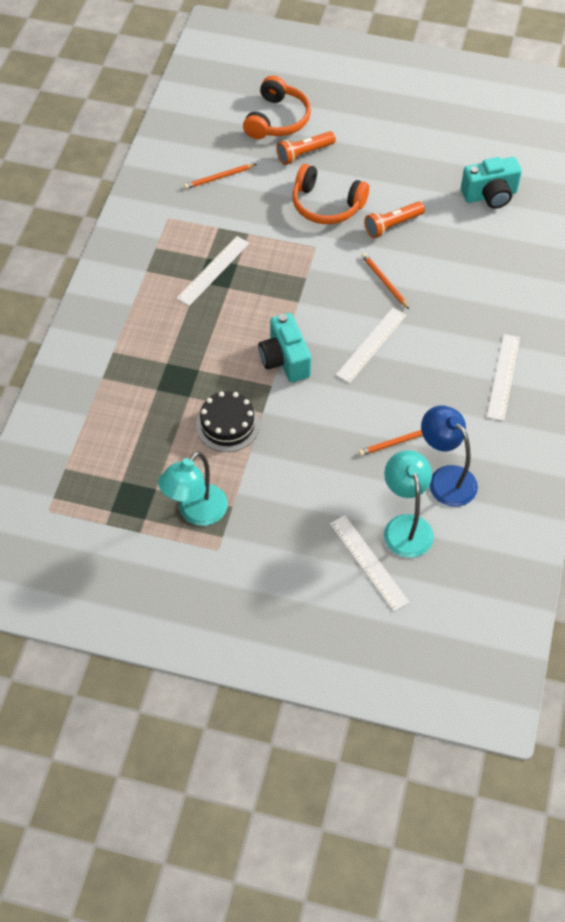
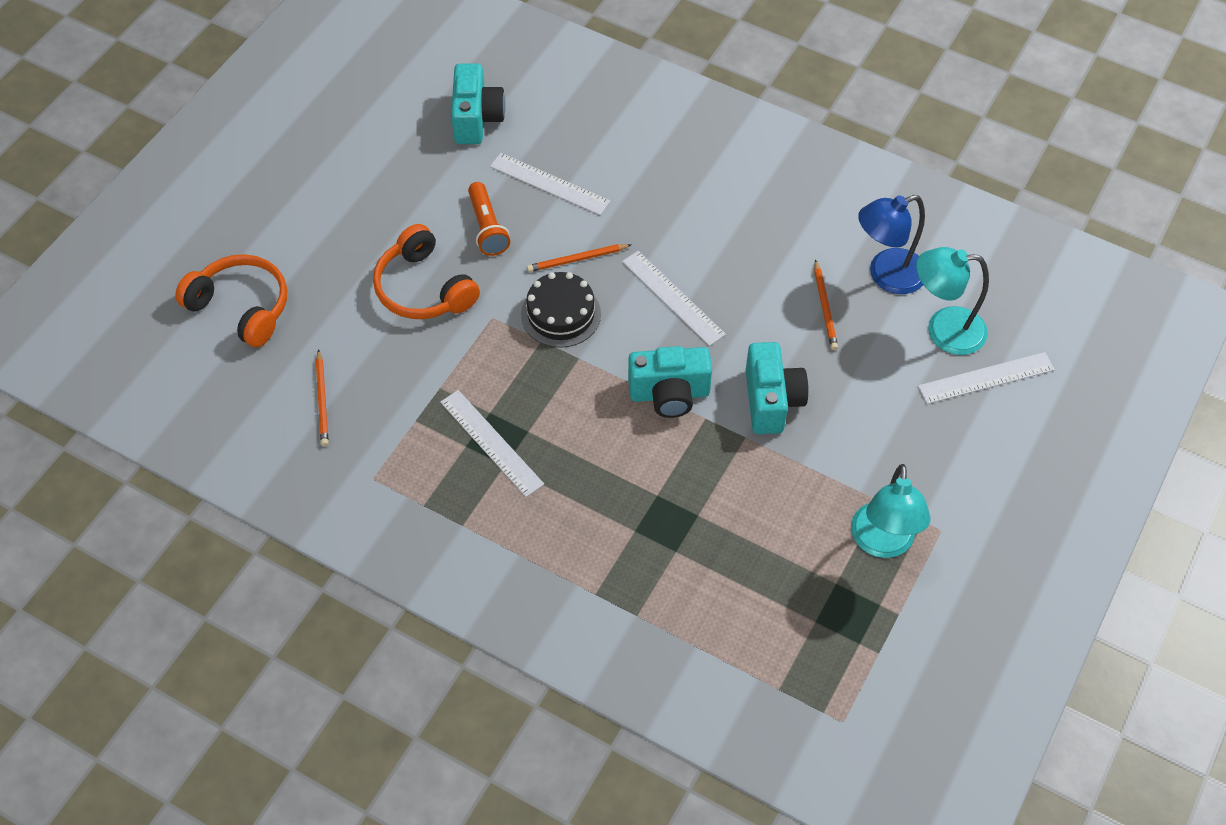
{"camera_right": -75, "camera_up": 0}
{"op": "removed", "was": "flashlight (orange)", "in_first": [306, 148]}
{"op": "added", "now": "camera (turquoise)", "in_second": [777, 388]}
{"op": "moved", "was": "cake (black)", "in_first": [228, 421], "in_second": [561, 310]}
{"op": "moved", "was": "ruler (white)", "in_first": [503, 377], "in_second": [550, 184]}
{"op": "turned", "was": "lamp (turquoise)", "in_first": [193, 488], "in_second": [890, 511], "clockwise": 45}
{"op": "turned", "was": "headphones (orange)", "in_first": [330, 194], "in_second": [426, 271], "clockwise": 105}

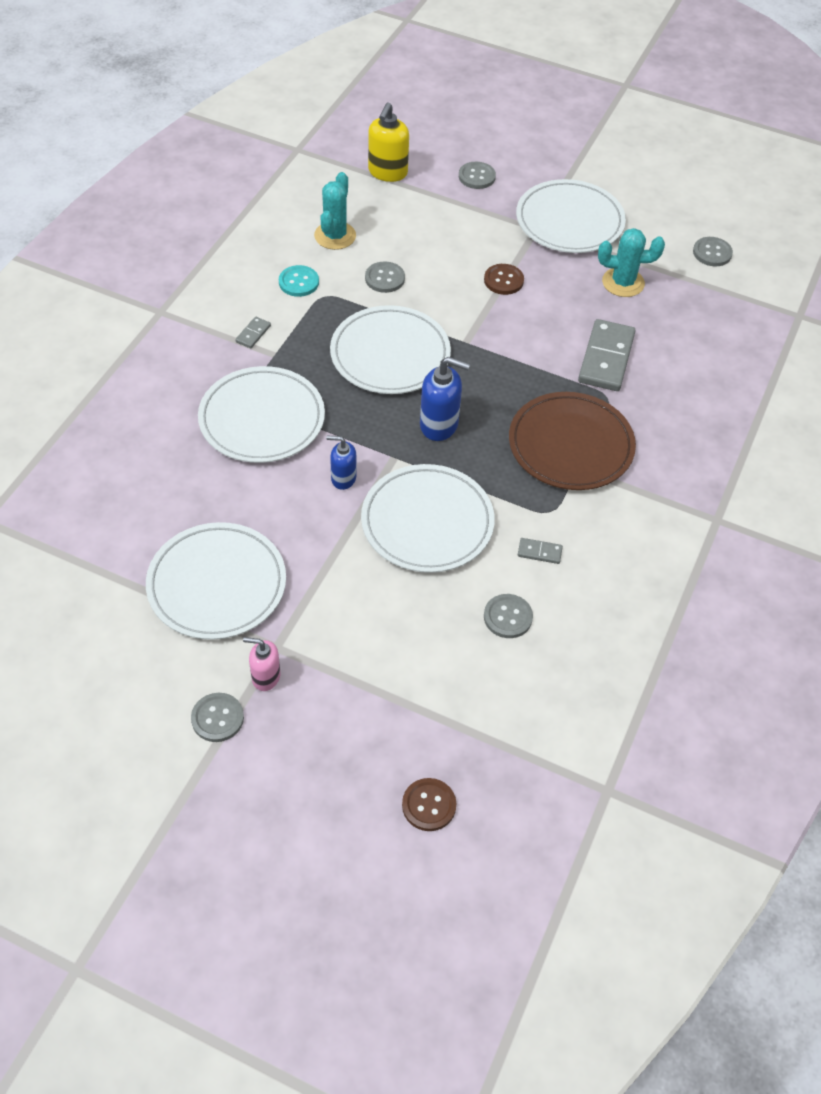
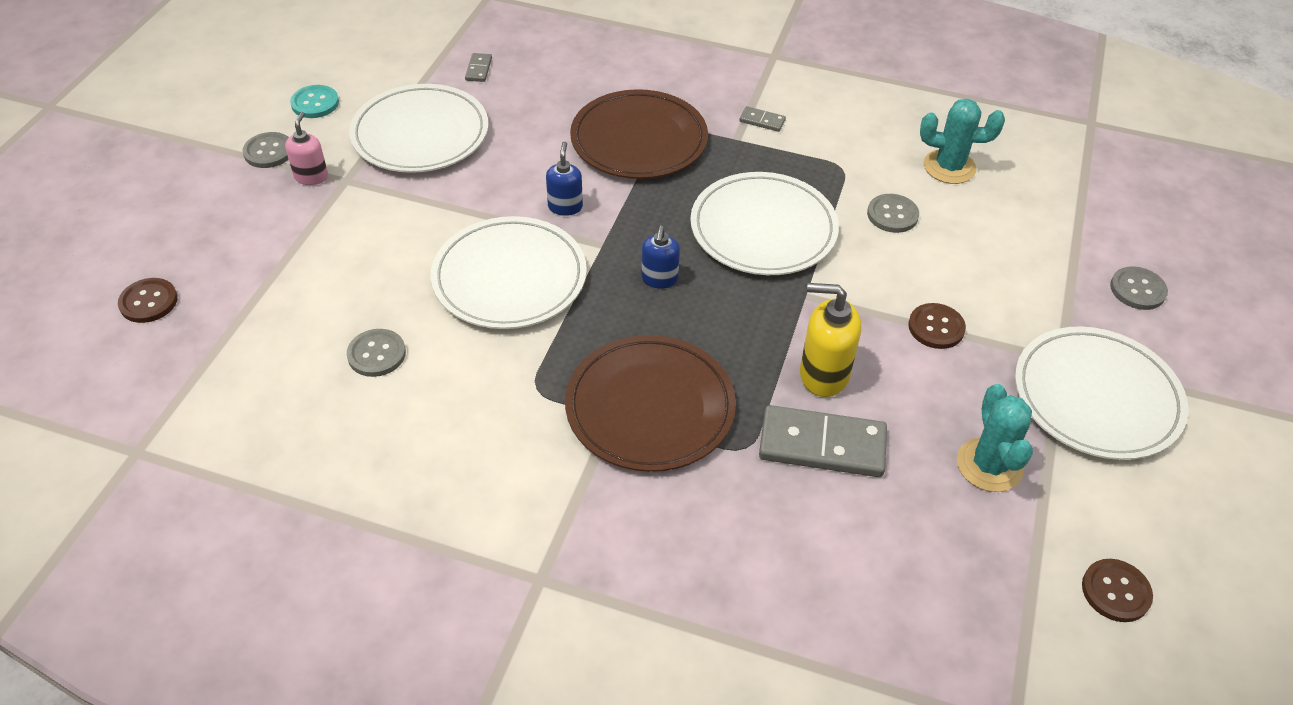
{"camera_right": 85, "camera_up": -5}
{"op": "moved", "was": "button (turquoise)", "in_first": [299, 281], "in_second": [314, 101]}
{"op": "moved", "was": "soap dispenser (yellow)", "in_first": [388, 142], "in_second": [830, 340]}
{"op": "moved", "was": "domino (grey)", "in_first": [540, 551], "in_second": [478, 67]}
{"op": "recoloured", "was": "plate (white)", "now": "plate (brown)", "in_first": [261, 414], "in_second": [639, 134]}
{"op": "recoloured", "was": "button (grey)", "now": "button (brown)", "in_first": [713, 251], "in_second": [1117, 590]}
{"op": "resized", "was": "soap dispenser (blue)", "in_first": [445, 399], "in_second": [660, 257], "ratio": 0.63}

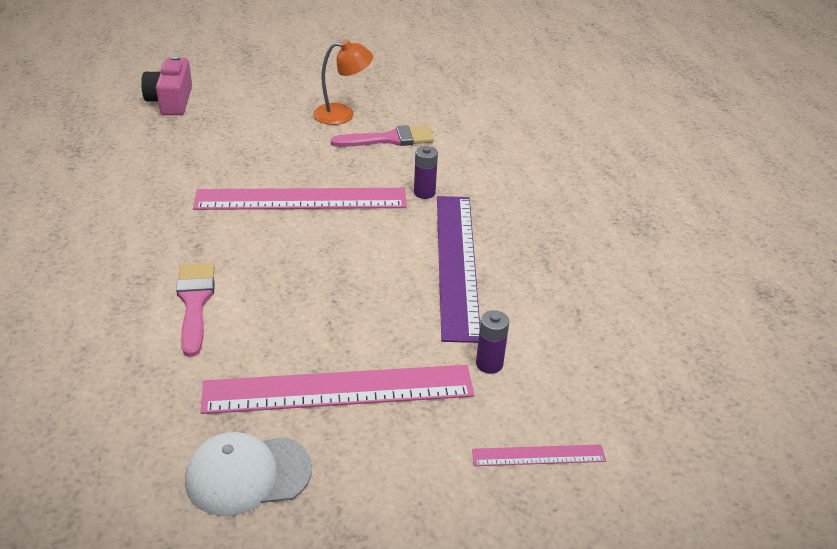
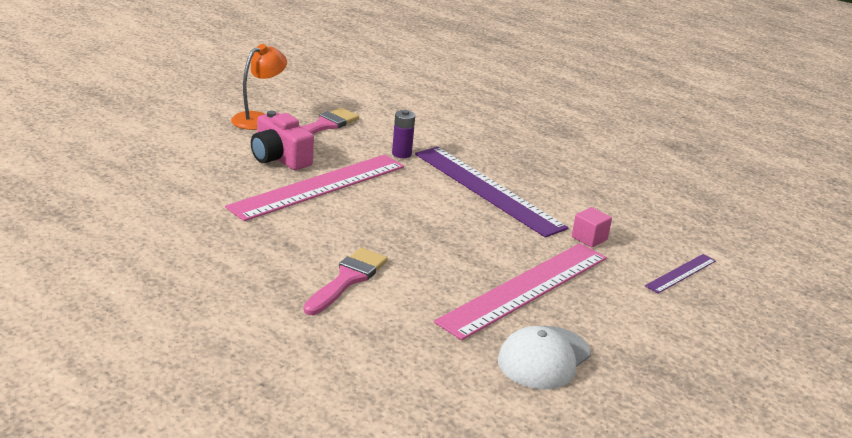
{"camera_right": -40, "camera_up": -10}
{"op": "moved", "was": "camera (pink)", "in_first": [166, 85], "in_second": [282, 140]}
{"op": "replaced", "was": "battery (purple)", "now": "cube (pink)", "in_first": [492, 342], "in_second": [592, 227]}
{"op": "recoloured", "was": "ruler (pink)", "now": "ruler (purple)", "in_first": [539, 455], "in_second": [680, 273]}
{"op": "turned", "was": "brush (pink)", "in_first": [195, 310], "in_second": [345, 281], "clockwise": 75}

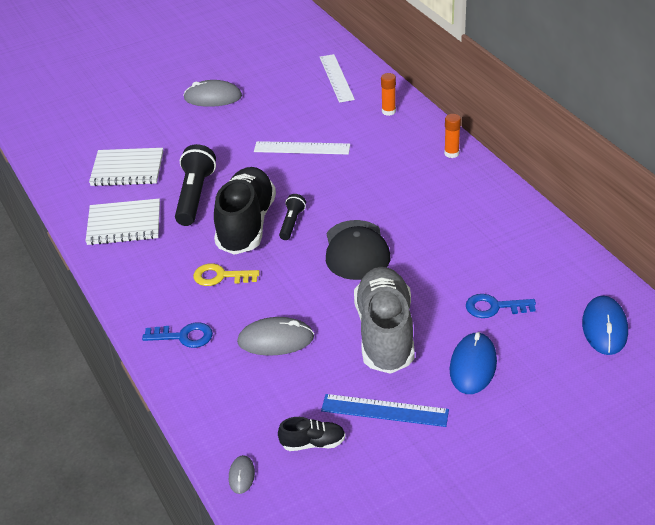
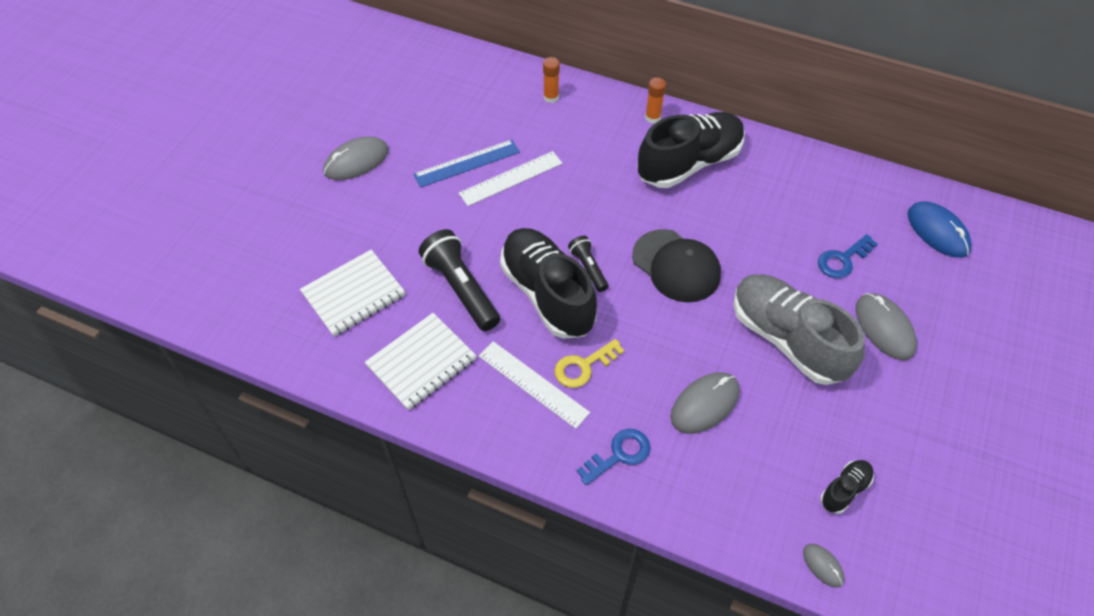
{"camera_right": -40, "camera_up": 15}
{"op": "added", "now": "shoe (black)", "in_second": [691, 150]}
{"op": "moved", "was": "ruler (white)", "in_first": [337, 78], "in_second": [534, 385]}
{"op": "moved", "was": "ruler (blue)", "in_first": [385, 410], "in_second": [466, 164]}
{"op": "recoloured", "was": "mouse (blue)", "now": "mouse (grey)", "in_first": [473, 363], "in_second": [886, 326]}

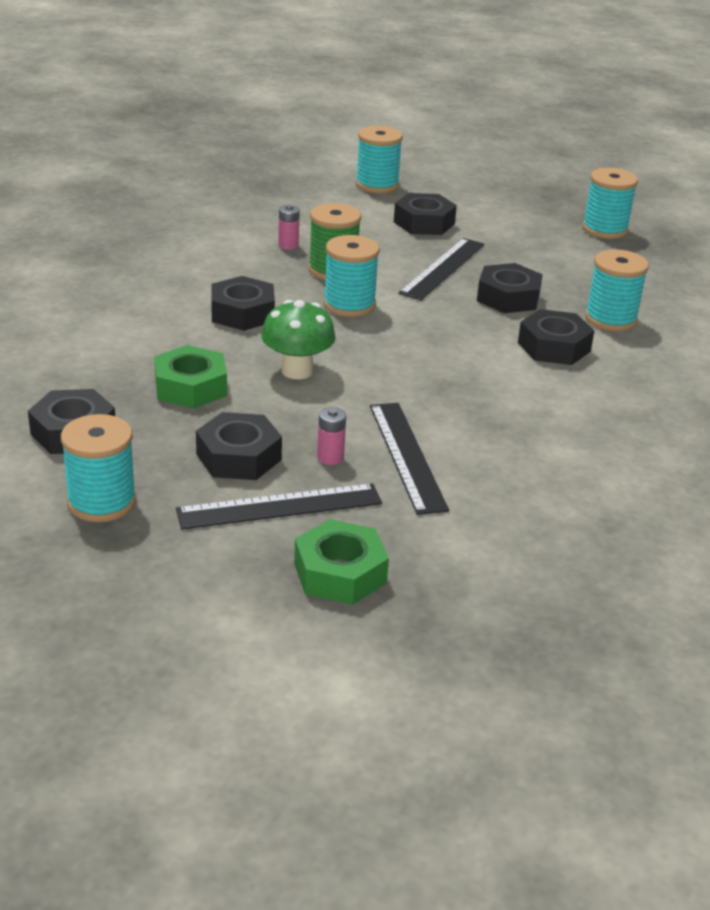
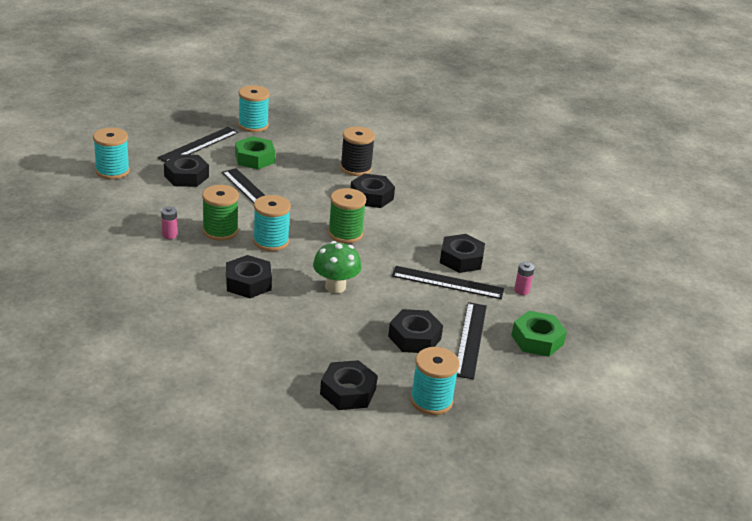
{"camera_right": -65, "camera_up": 0}
{"op": "added", "now": "ruler (black)", "in_second": [197, 144]}
{"op": "added", "now": "spool (green)", "in_second": [347, 215]}
{"op": "moved", "was": "nut (green)", "in_first": [190, 376], "in_second": [255, 152]}
{"op": "moved", "was": "battery (pink)", "in_first": [331, 436], "in_second": [524, 278]}
{"op": "moved", "was": "nut (black)", "in_first": [510, 288], "in_second": [462, 253]}
{"op": "recoloured", "was": "spool (turquoise)", "now": "spool (black)", "in_first": [617, 290], "in_second": [357, 151]}

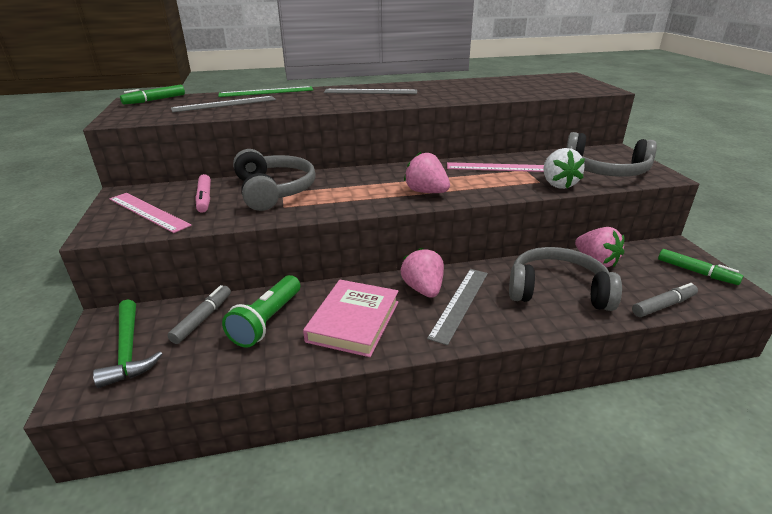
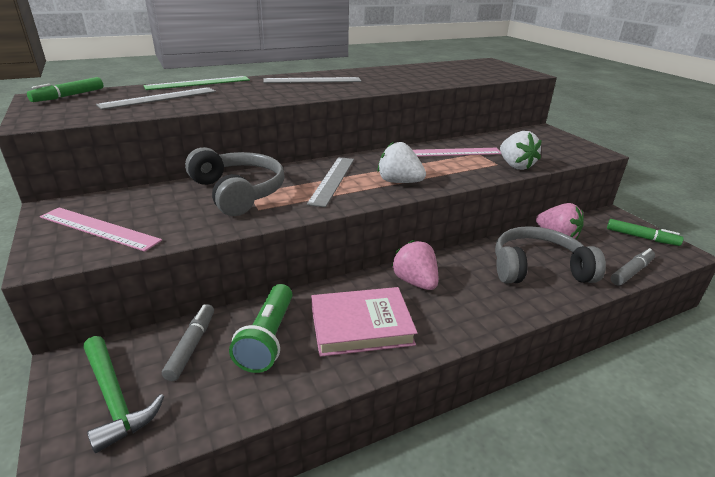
{"camera_right": -15, "camera_up": 0}
{"op": "removed", "was": "marker (pink)", "in_first": [203, 193]}
{"op": "removed", "was": "headphones (grey)", "in_first": [611, 154]}
{"op": "moved", "was": "ruler (grey)", "in_first": [457, 307], "in_second": [330, 182]}
{"op": "recoloured", "was": "strawberry (pink)", "now": "strawberry (white)", "in_first": [427, 172], "in_second": [401, 162]}
{"op": "turned", "was": "book (pink)", "in_first": [351, 318], "in_second": [364, 322], "clockwise": 75}

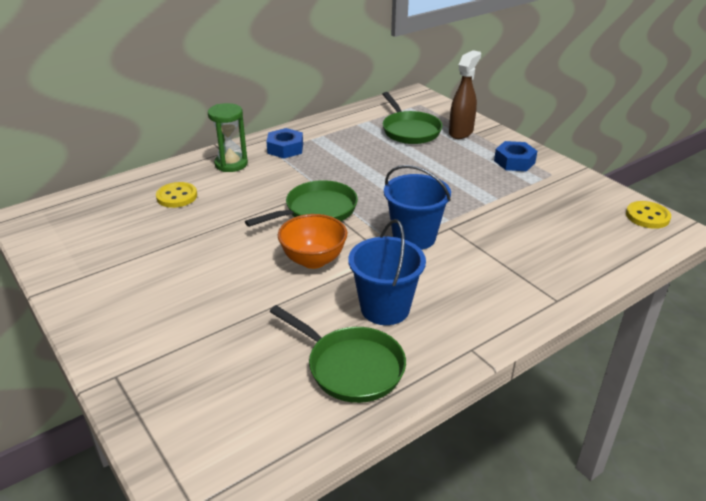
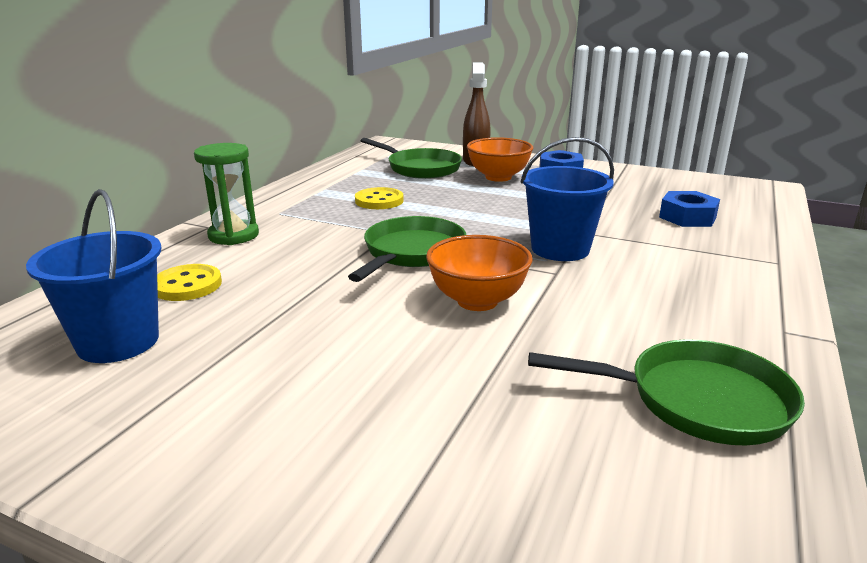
{"camera_right": -30, "camera_up": -10}
{"op": "added", "now": "bowl (orange)", "in_second": [500, 159]}
{"op": "moved", "was": "nut (blue)", "in_first": [284, 143], "in_second": [689, 209]}
{"op": "moved", "was": "bucket (blue)", "in_first": [387, 272], "in_second": [93, 276]}
{"op": "moved", "was": "button (yellow)", "in_first": [648, 215], "in_second": [379, 198]}

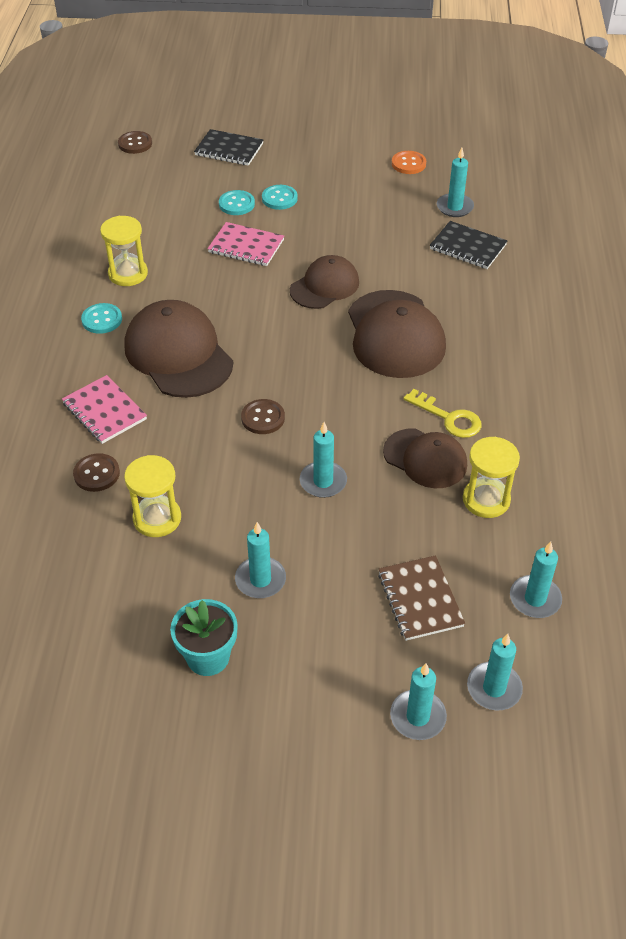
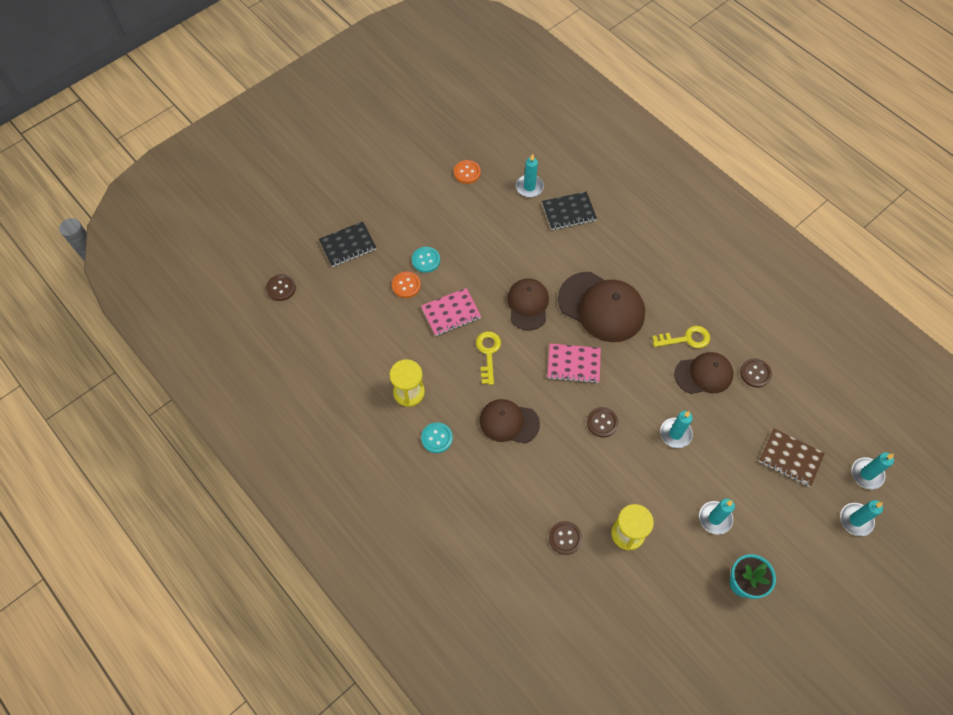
{"camera_right": -45, "camera_up": 15}
{"op": "removed", "was": "candle (turquoise)", "in_first": [536, 580]}
{"op": "added", "now": "key (yellow)", "in_second": [488, 358]}
{"op": "moved", "was": "notebook (pink)", "in_first": [104, 409], "in_second": [574, 363]}
{"op": "replaced", "was": "hourglass (yellow)", "now": "button (brown)", "in_first": [491, 477], "in_second": [756, 373]}
{"op": "recoloured", "was": "button (turquoise)", "now": "button (orange)", "in_first": [237, 202], "in_second": [406, 284]}
{"op": "resized", "was": "cap (brown)", "in_first": [178, 349], "in_second": [510, 421], "ratio": 0.63}

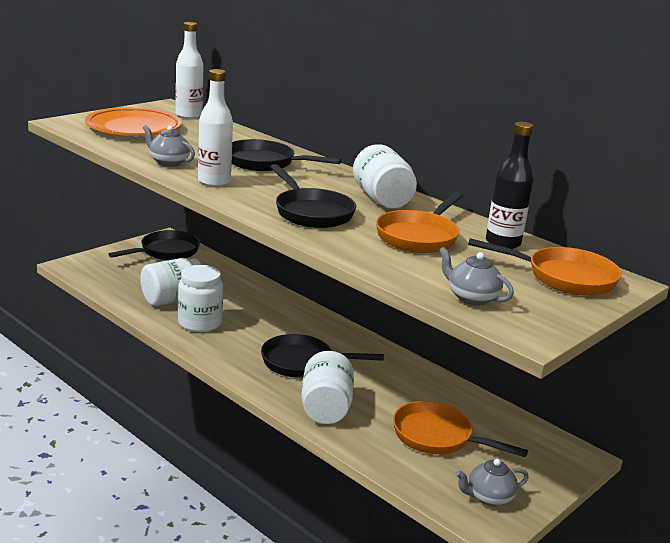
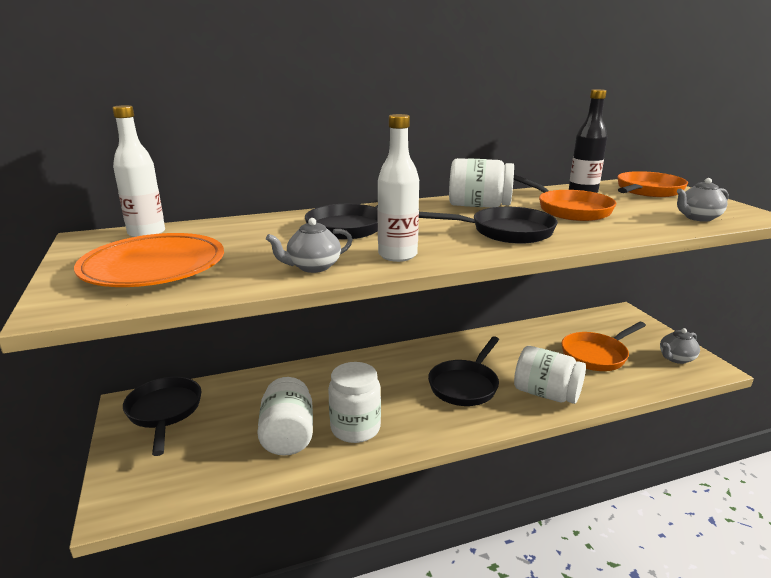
{"camera_right": -60, "camera_up": 0}
{"op": "turned", "was": "teapot (grey)", "in_first": [492, 482], "in_second": [680, 346], "clockwise": 45}

